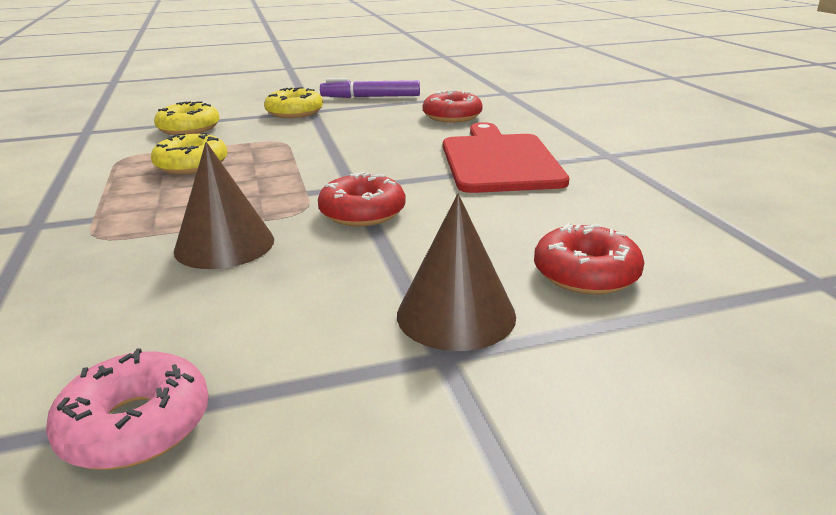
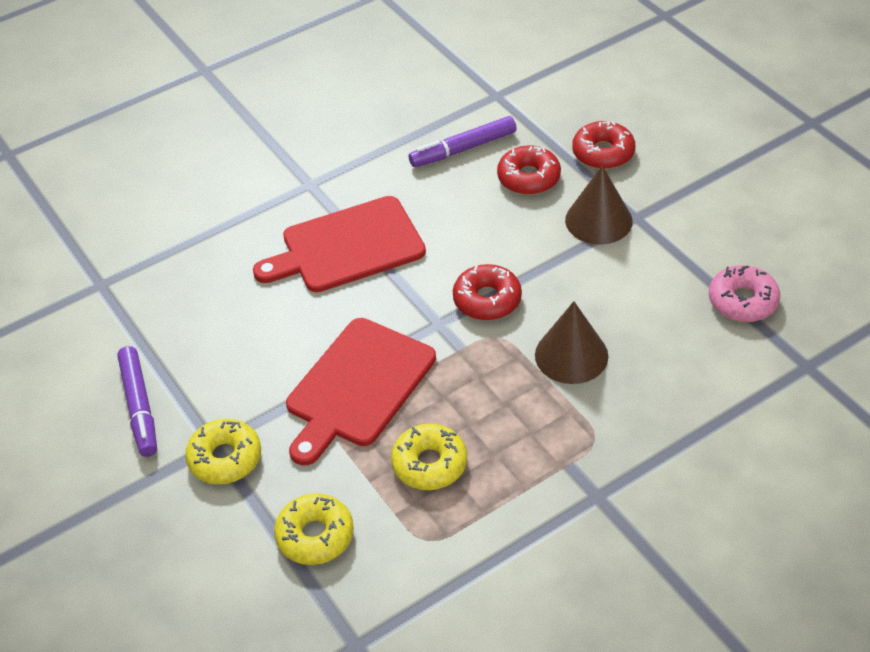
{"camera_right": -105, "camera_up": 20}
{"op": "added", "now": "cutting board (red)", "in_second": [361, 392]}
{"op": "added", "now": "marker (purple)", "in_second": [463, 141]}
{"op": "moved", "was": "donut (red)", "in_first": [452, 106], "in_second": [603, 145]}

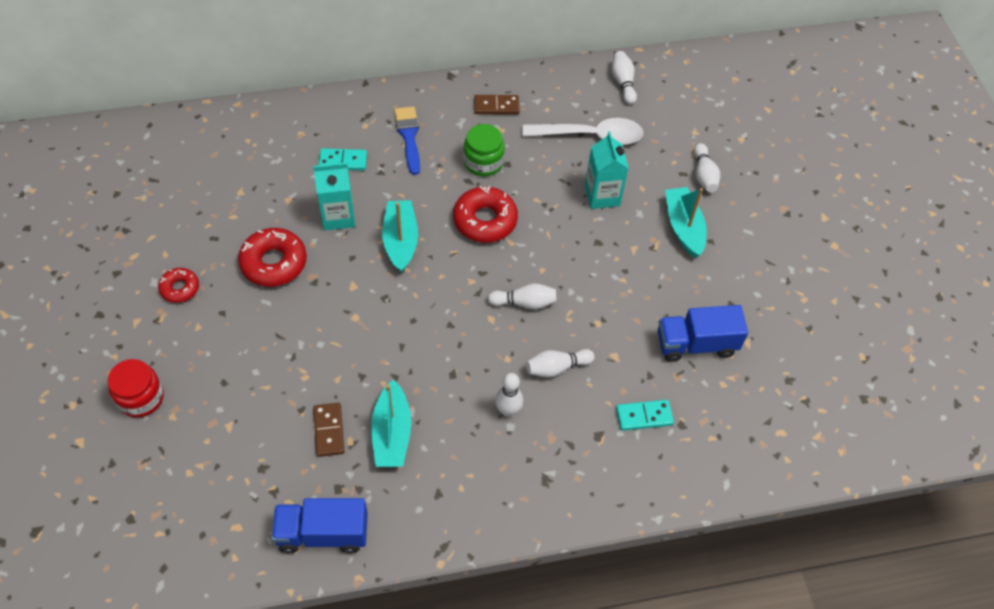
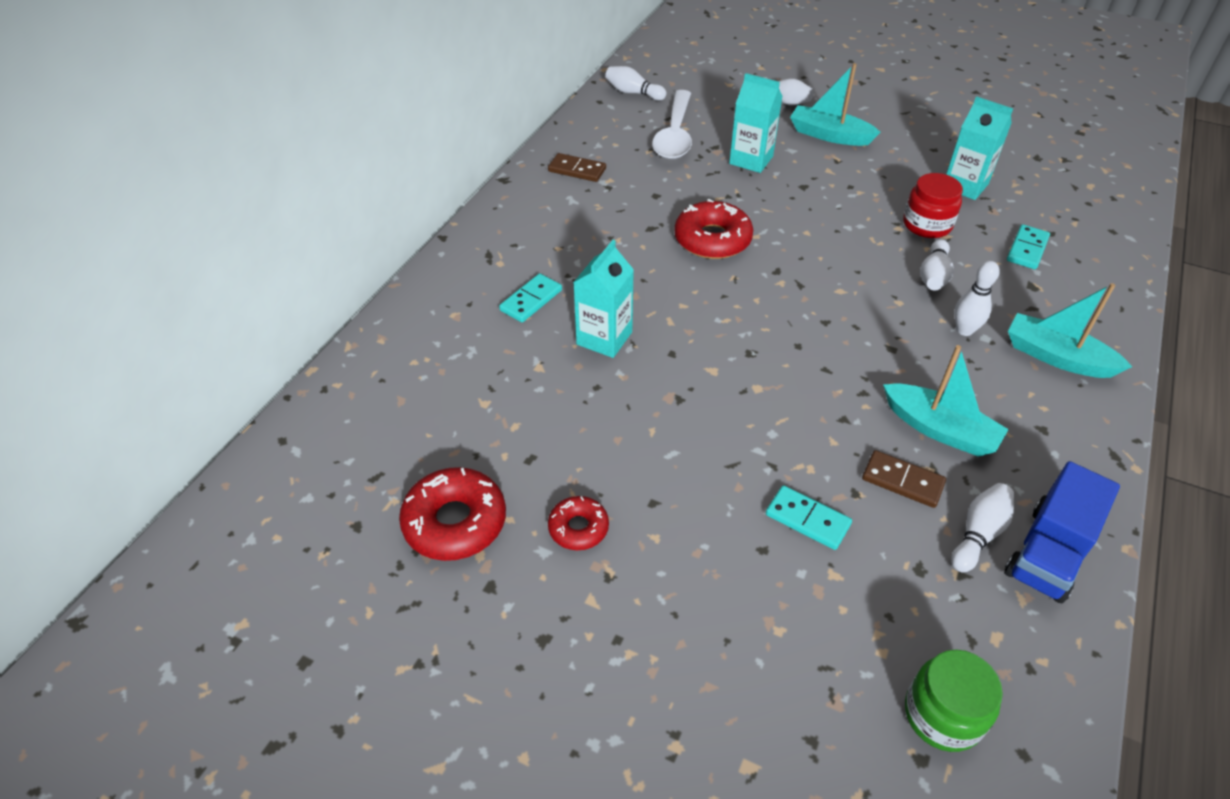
{"camera_right": -50, "camera_up": -10}
{"op": "removed", "was": "brush (blue)", "in_first": [407, 140]}
{"op": "added", "now": "domino (turquoise)", "in_second": [809, 517]}
{"op": "moved", "was": "jar (red)", "in_first": [136, 388], "in_second": [933, 205]}
{"op": "moved", "was": "donut (red)", "in_first": [272, 257], "in_second": [452, 514]}
{"op": "moved", "was": "boat (turquoise)", "in_first": [400, 236], "in_second": [1070, 330]}
{"op": "moved", "was": "jar (green)", "in_first": [484, 150], "in_second": [954, 701]}
{"op": "moved", "was": "bowling pin (white)", "in_first": [522, 296], "in_second": [982, 527]}
{"op": "replaced", "was": "truck (blue)", "now": "carton (turquoise)", "in_first": [703, 333], "in_second": [979, 148]}
{"op": "turned", "was": "domino (brown)", "in_first": [497, 105], "in_second": [577, 167], "clockwise": 75}
{"op": "turned", "was": "spoon (white)", "in_first": [583, 131], "in_second": [672, 124], "clockwise": 150}

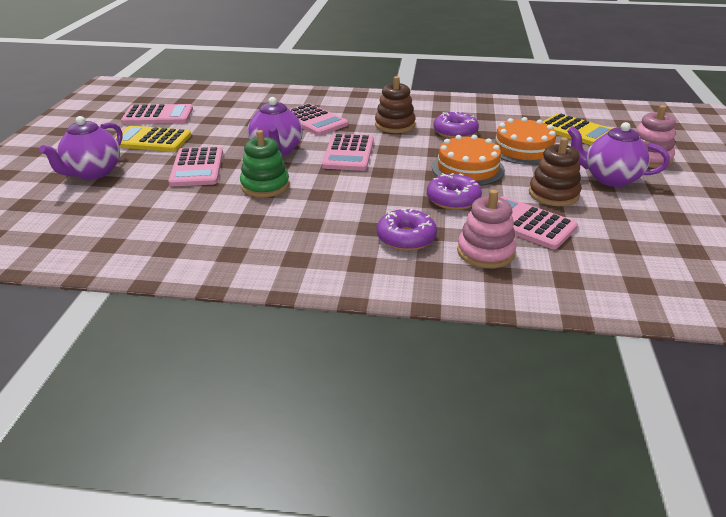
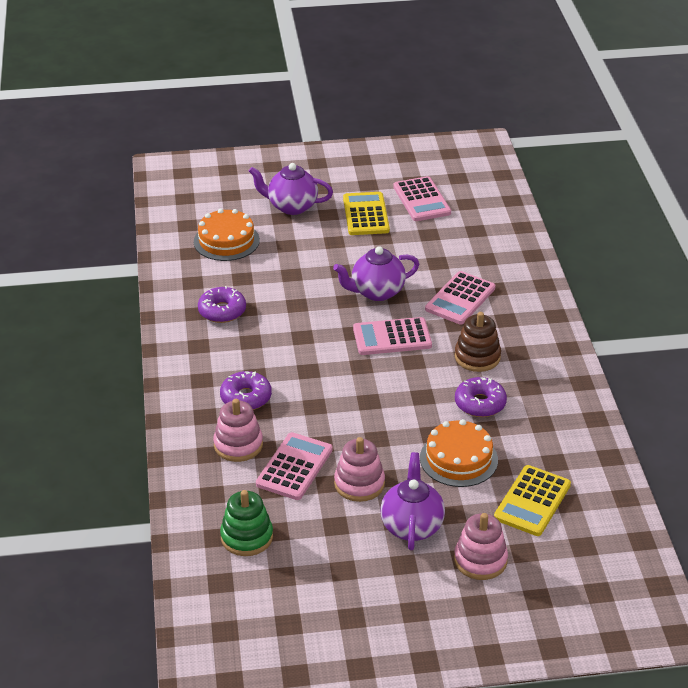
{"camera_right": 75, "camera_up": 5}
{"op": "removed", "was": "calculator (pink)", "in_first": [195, 166]}
{"op": "moved", "was": "stacking toy (green)", "in_first": [264, 164], "in_second": [246, 523]}
{"op": "moved", "was": "donut (purple)", "in_first": [454, 191], "in_second": [222, 304]}
{"op": "moved", "was": "cake (orange)", "in_first": [468, 160], "in_second": [227, 235]}
{"op": "recoloured", "was": "stacking toy (brown)", "now": "stacking toy (pink)", "in_first": [555, 171], "in_second": [359, 469]}

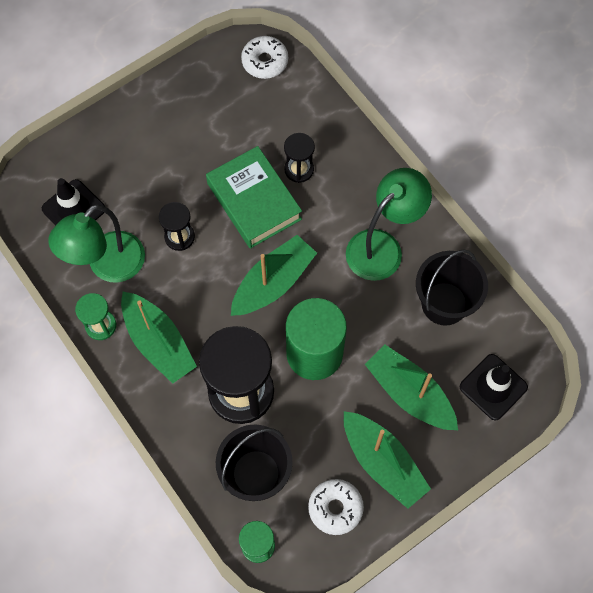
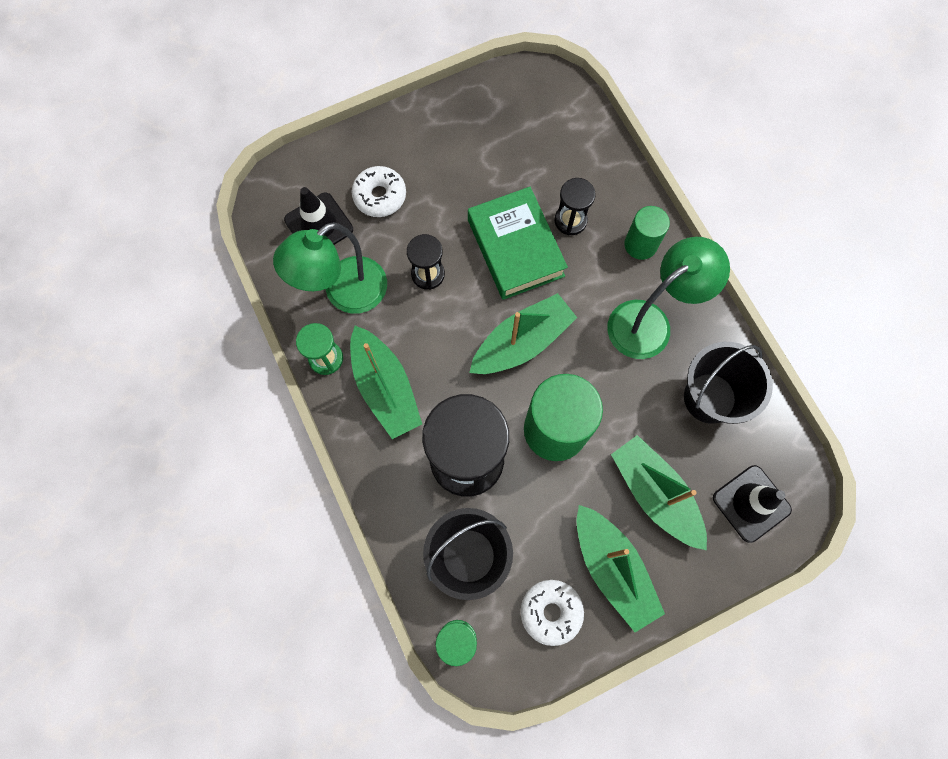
{"camera_right": 10, "camera_up": 5}
{"op": "added", "now": "cylinder (green)", "in_second": [647, 233]}
{"op": "moved", "was": "donut (white)", "in_first": [264, 57], "in_second": [379, 191]}

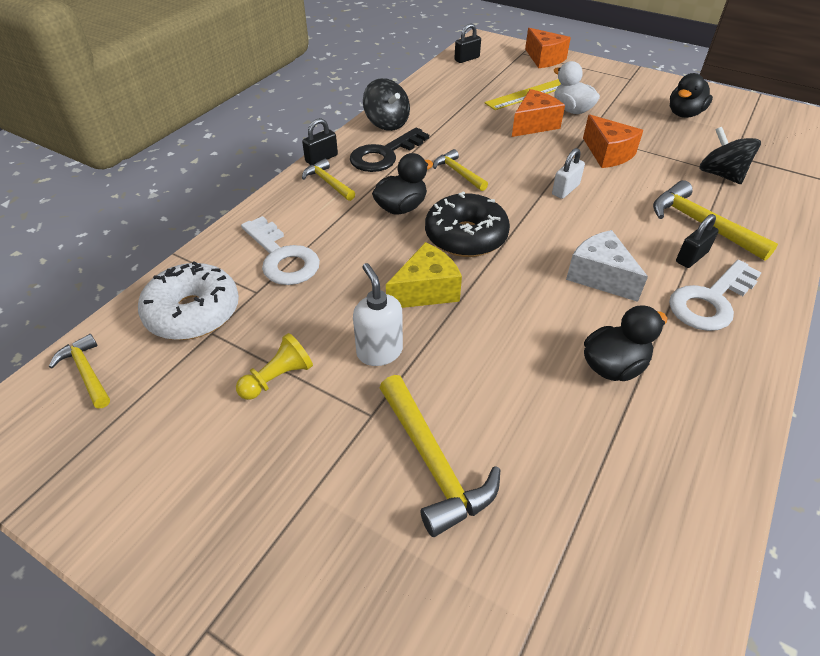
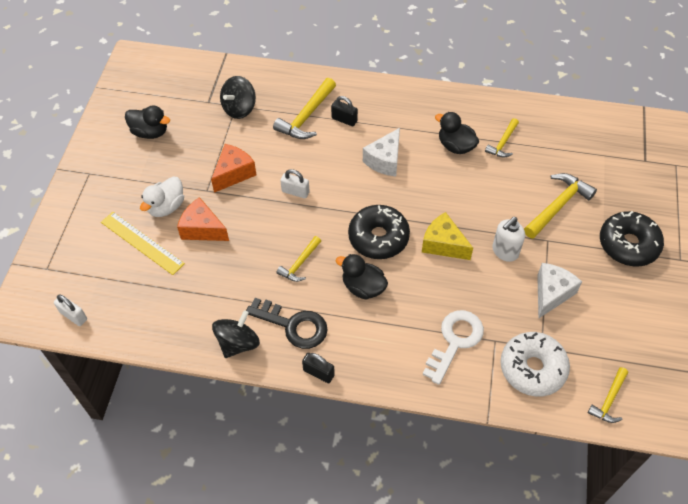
{"camera_right": -110, "camera_up": 10}
{"op": "removed", "was": "cheese (orange)", "in_first": [548, 48]}
{"op": "removed", "was": "key (white)", "in_first": [715, 295]}
{"op": "added", "now": "donut (black)", "in_second": [632, 239]}
{"op": "moved", "was": "hammer (yellow)", "in_first": [328, 180], "in_second": [502, 138]}
{"op": "replaced", "was": "pawn (yellow)", "now": "cheese (white)", "in_first": [274, 366], "in_second": [559, 291]}
{"op": "recoloured", "was": "padlock (black)", "now": "padlock (white)", "in_first": [467, 43], "in_second": [70, 310]}

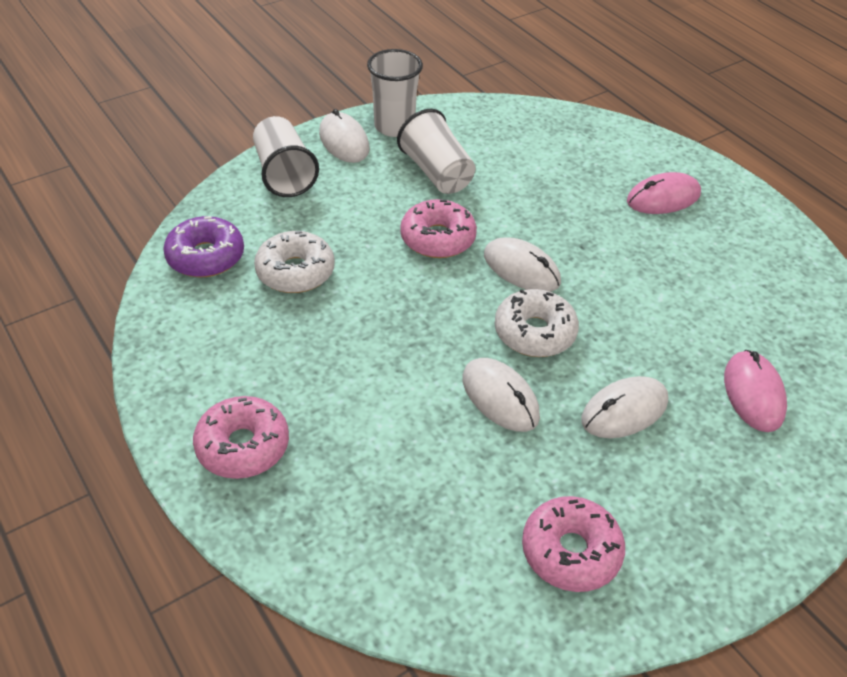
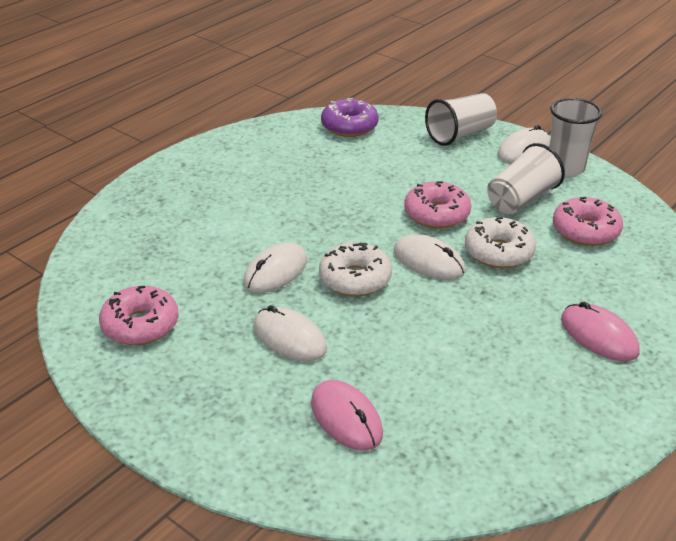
{"camera_right": 75, "camera_up": -10}
{"op": "moved", "was": "donut (pink)", "in_first": [241, 437], "in_second": [588, 221]}
{"op": "moved", "was": "donut (white)", "in_first": [294, 262], "in_second": [500, 242]}
{"op": "turned", "was": "mouse (white)", "in_first": [522, 264], "in_second": [429, 257], "clockwise": -75}
{"op": "turned", "was": "mouse (pink)", "in_first": [755, 391], "in_second": [347, 415], "clockwise": 75}

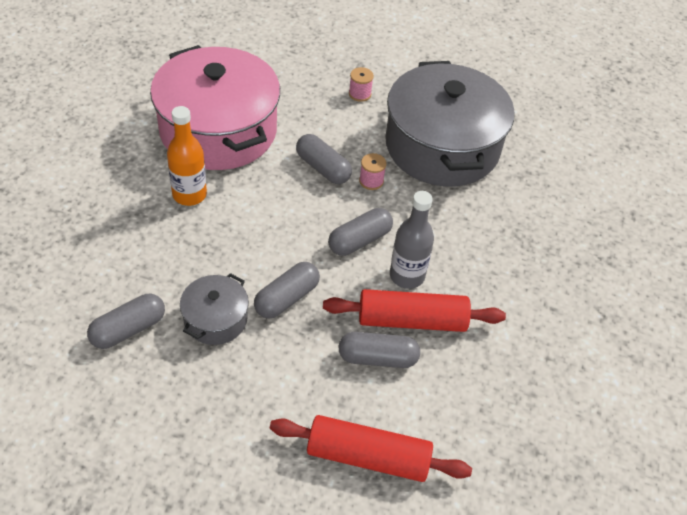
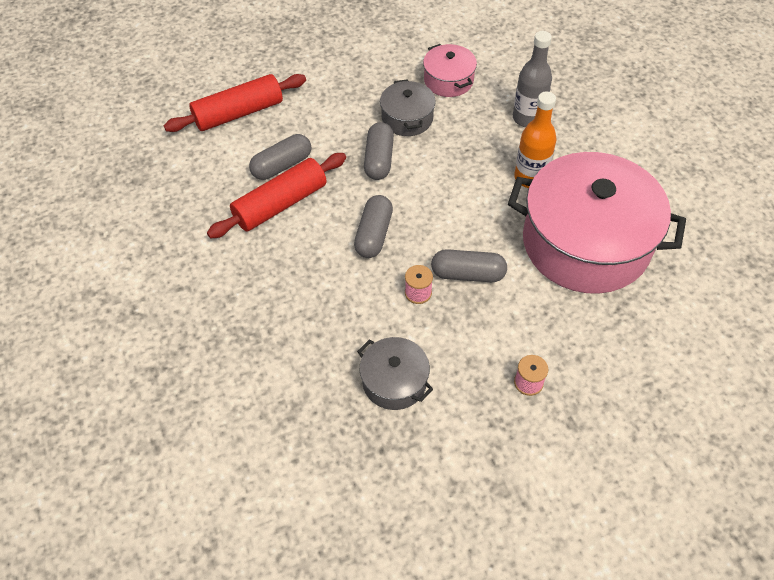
{"camera_right": 145, "camera_up": 5}
{"op": "moved", "was": "bottle (grey)", "in_first": [412, 240], "in_second": [532, 79]}
{"op": "replaced", "was": "capsule (grey)", "now": "pot (pink)", "in_first": [126, 321], "in_second": [450, 70]}
{"op": "resized", "was": "pot (grey)", "in_first": [449, 124], "in_second": [395, 373], "ratio": 0.46}

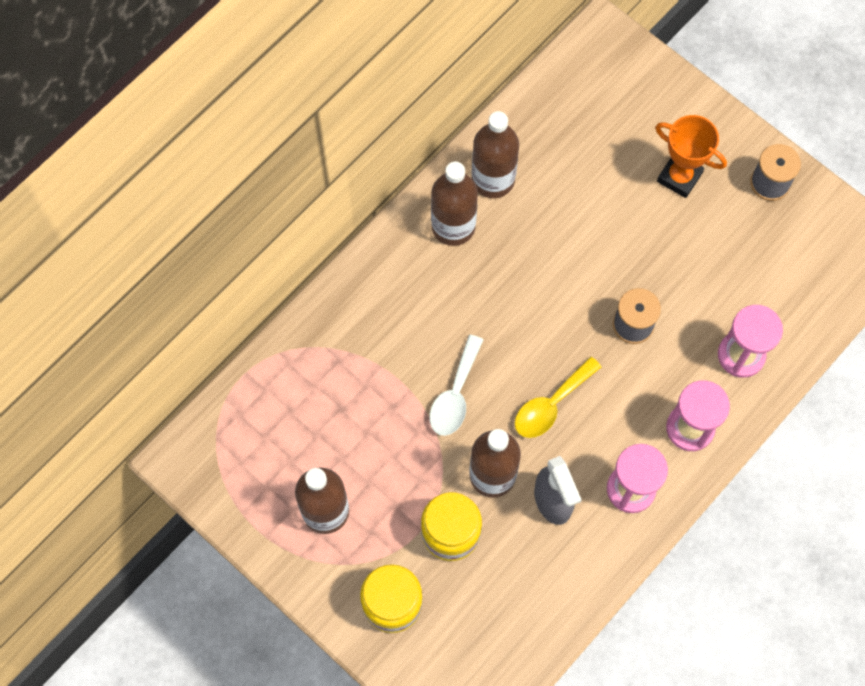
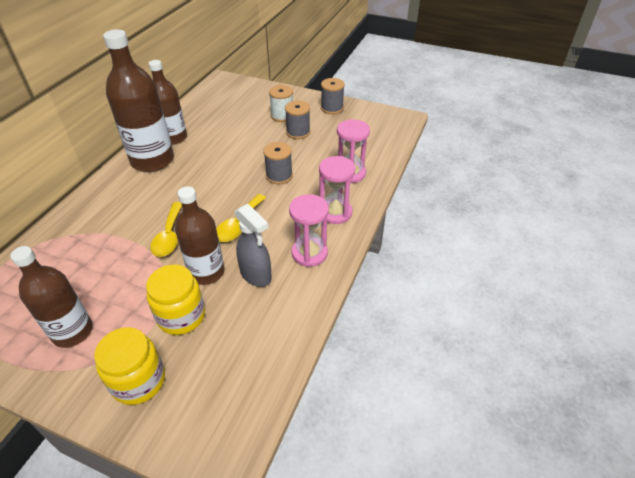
{"camera_right": -20, "camera_up": -25}
{"op": "added", "now": "spool (grey)", "in_second": [297, 120]}
{"op": "replaced", "was": "trophy (orange)", "now": "spool (white)", "in_first": [691, 156], "in_second": [281, 103]}
{"op": "recoloured", "was": "spoon (white)", "now": "spoon (yellow)", "in_first": [456, 385], "in_second": [166, 229]}
{"op": "resized", "was": "bottle (brown)", "in_first": [454, 204], "in_second": [138, 100], "ratio": 1.52}

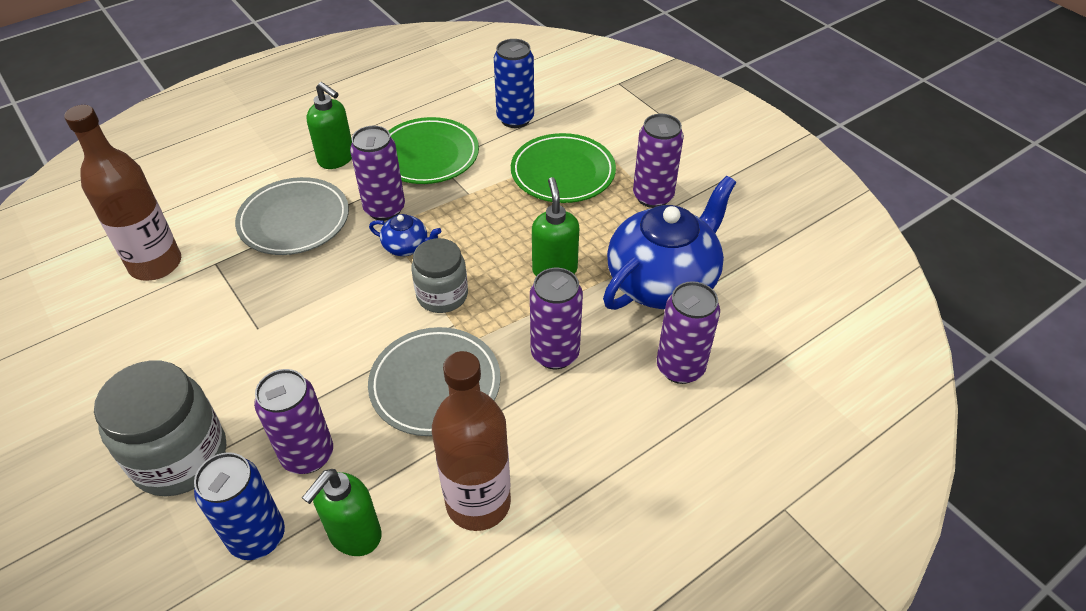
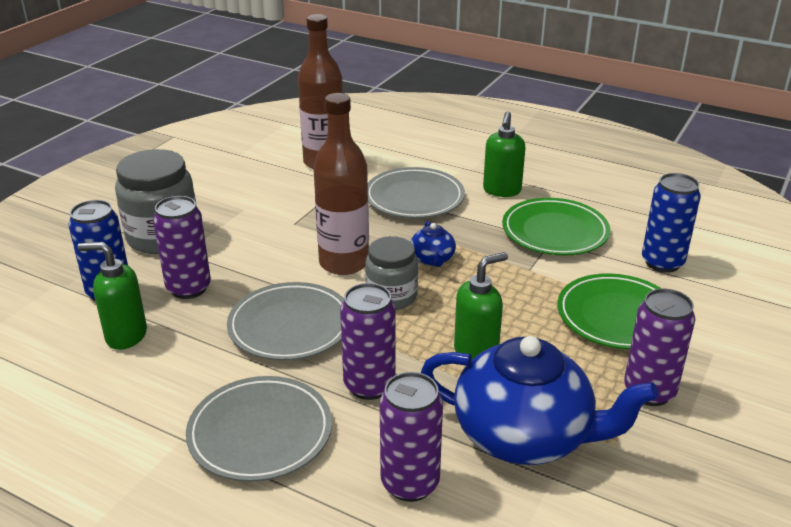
{"camera_right": 65, "camera_up": -15}
{"op": "removed", "was": "can (purple)", "in_first": [377, 173]}
{"op": "added", "now": "plate (grey)", "in_second": [259, 429]}
{"op": "moved", "was": "bottle (brown)", "in_first": [471, 441], "in_second": [341, 184]}

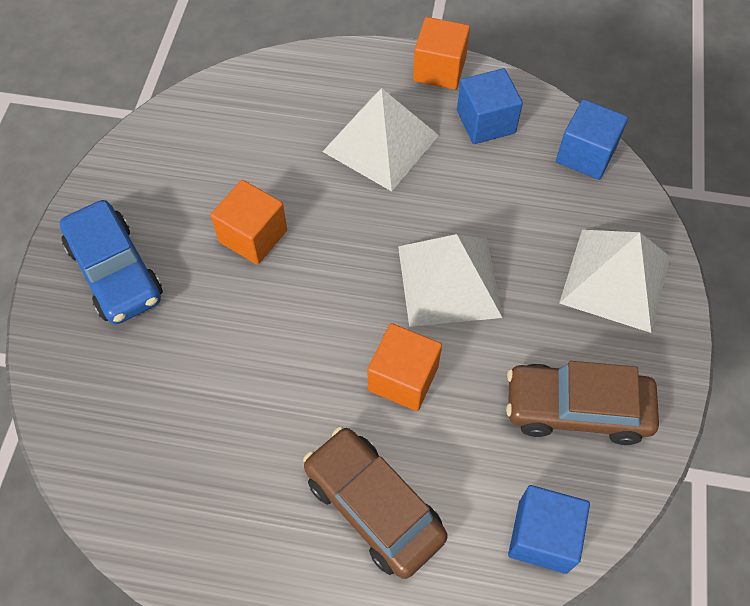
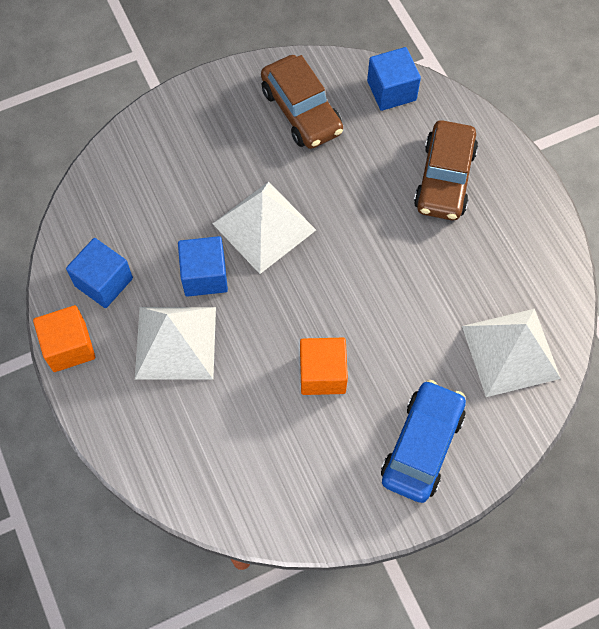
{"camera_right": -125, "camera_up": 5}
{"op": "removed", "was": "cube (orange)", "in_first": [405, 367]}
{"op": "moved", "was": "cube (blue)", "in_first": [592, 139], "in_second": [203, 266]}
{"op": "moved", "was": "pyramid (white)", "in_first": [614, 281], "in_second": [511, 353]}

